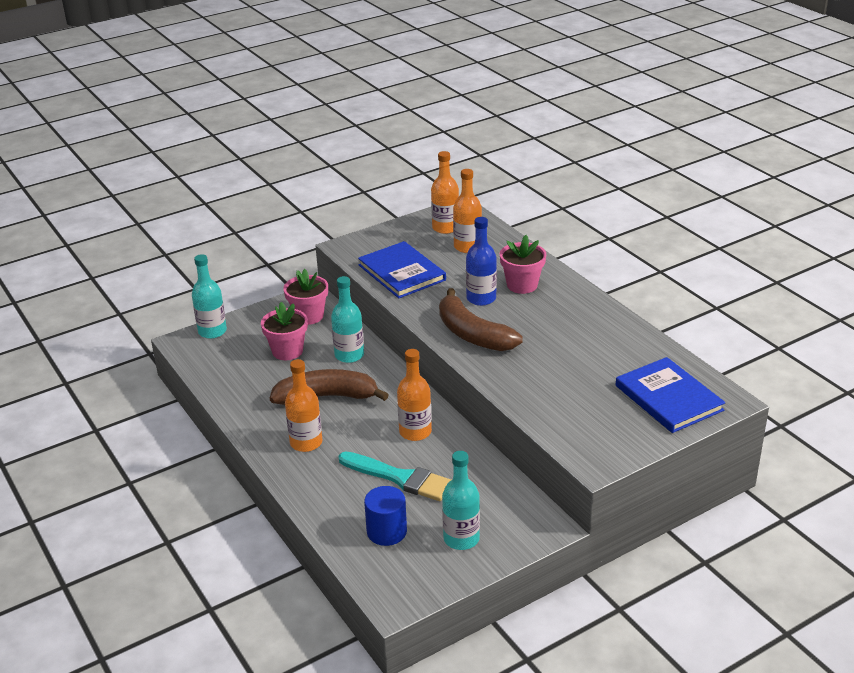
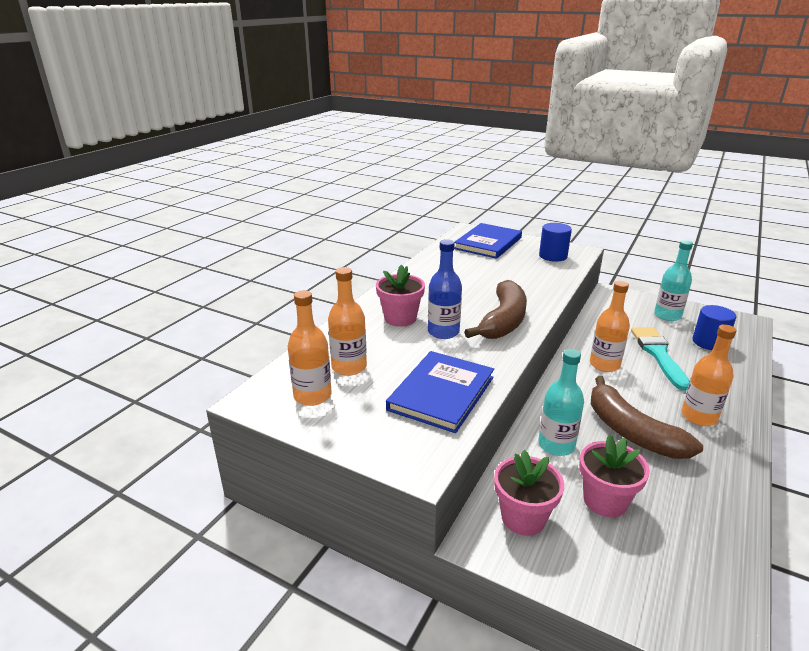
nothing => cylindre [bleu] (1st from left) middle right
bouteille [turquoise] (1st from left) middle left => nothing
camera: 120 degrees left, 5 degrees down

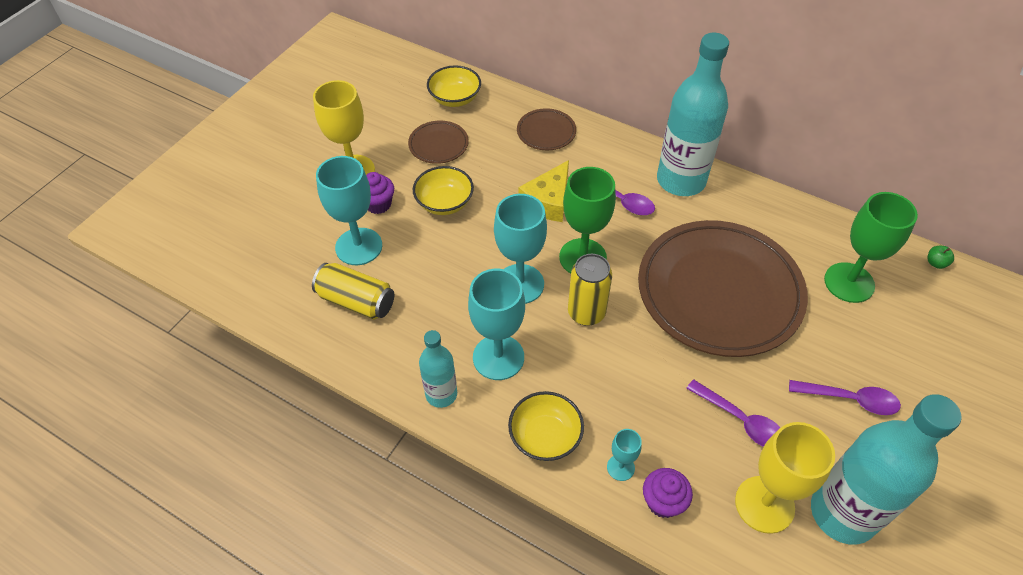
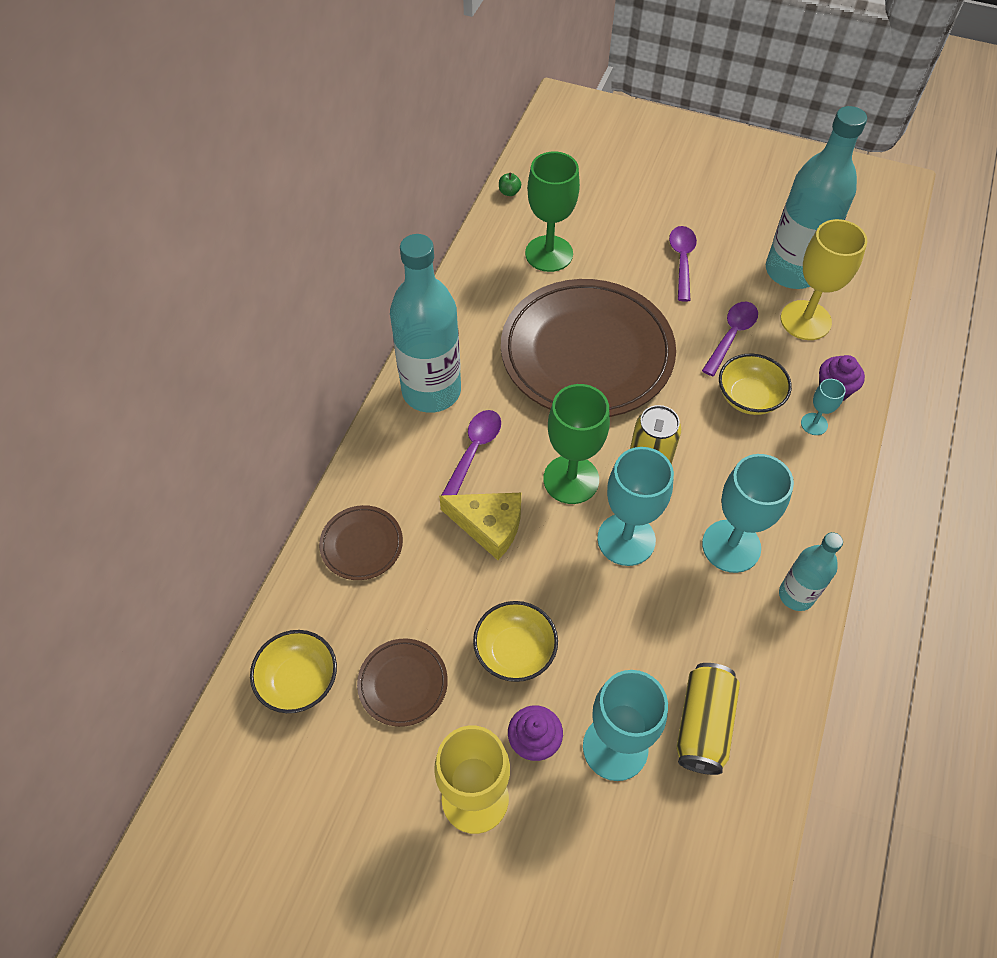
bol [jaune] (3rd from left) bottom centre => bol [jaune] (3rd from left) middle right, moved
camera: 100 degrees left, 5 degrees up

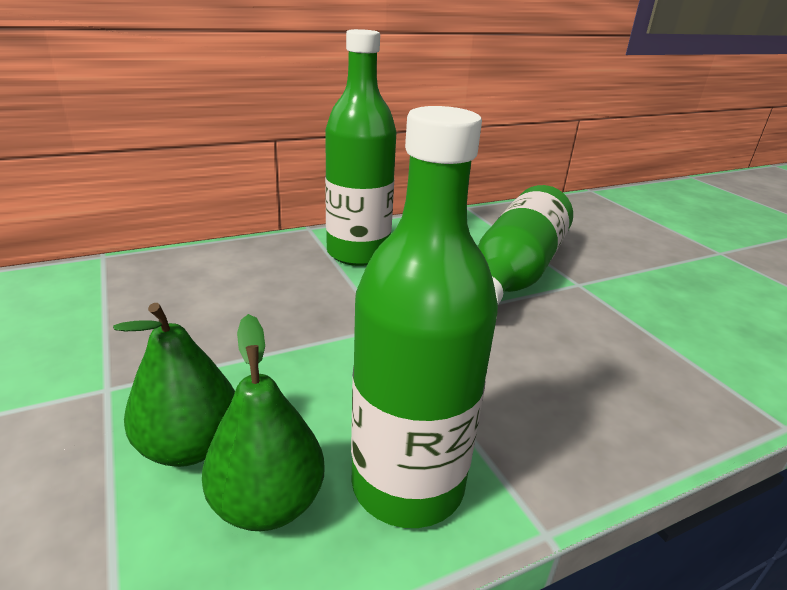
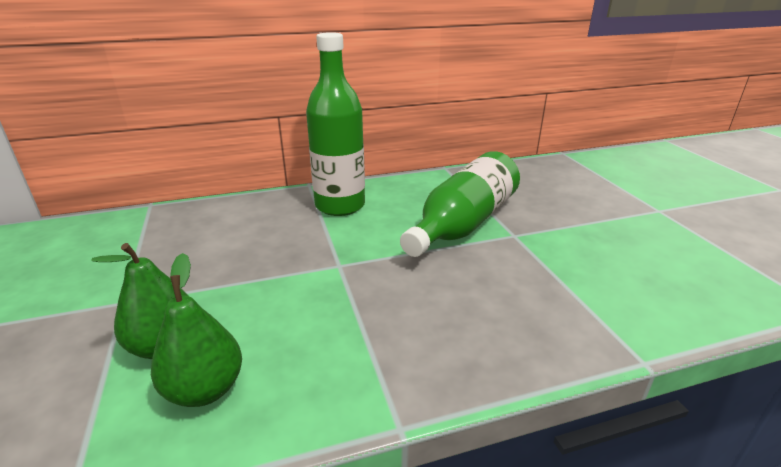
bouteille [vert] (2nd from left) centre => nothing
camera: 10 degrees right, 0 degrees up

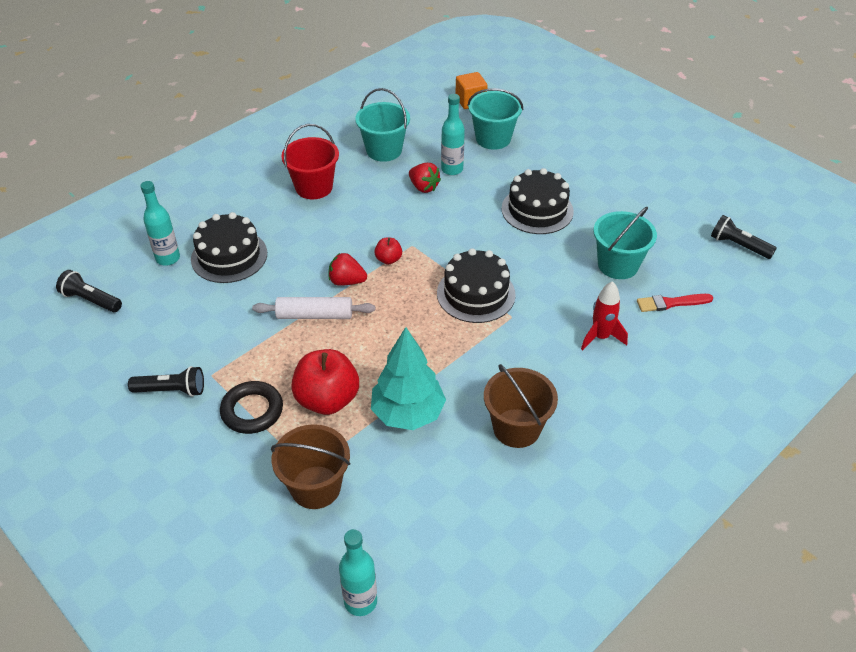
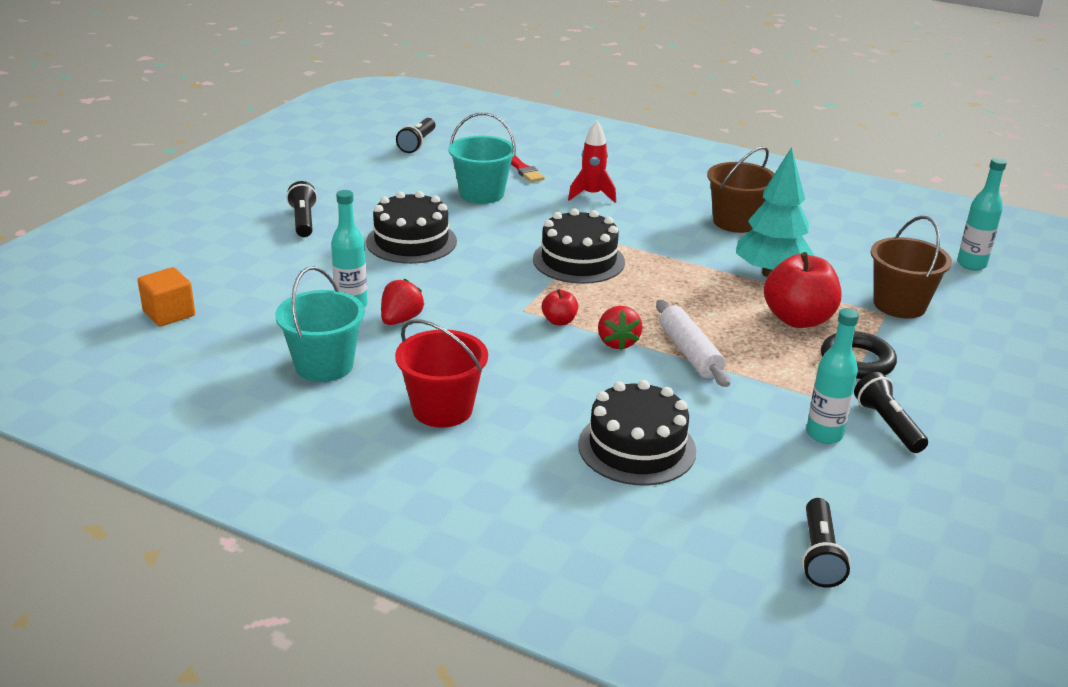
nothing => lampe de poche [noir] (1st from left) top left
bouteille [turquoise] (1st from left in the first image) middle left => bouteille [turquoise] (2nd from left) middle right, moved
seau [turquoise] (2nd from left) top centre => nothing
camera: 110 degrees left, 15 degrees down

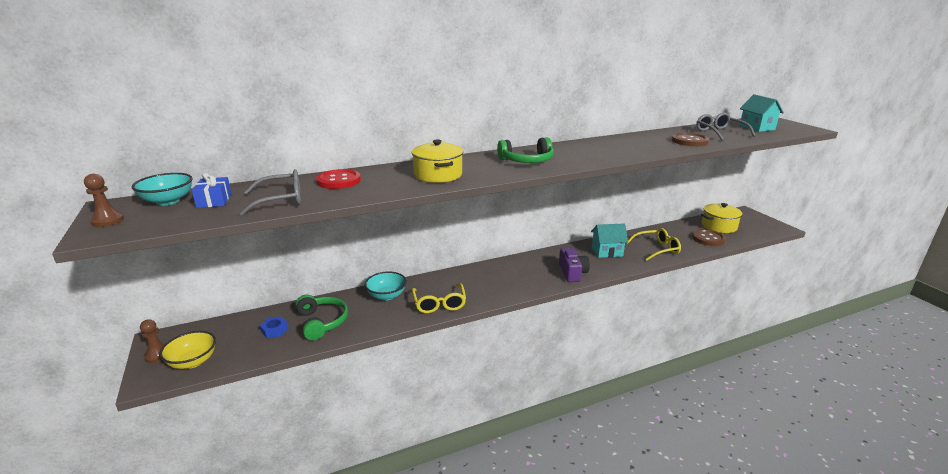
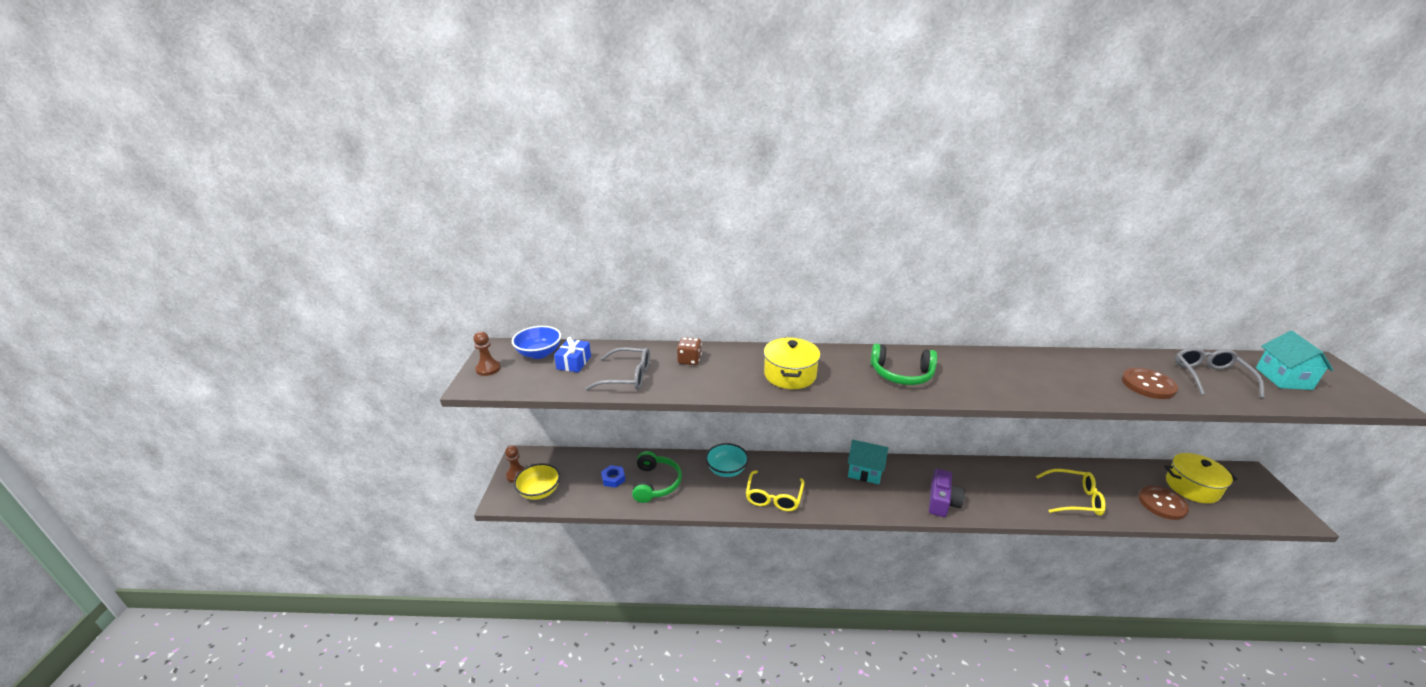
bol [turquoise] (1st from left) middle left => bol [bleu] centre
bouton [rouge] centre => dé [marron] centre
maison [turquoise] (1st from left) centre => maison [turquoise] (1st from left) bottom centre, moved
camera: 25 degrees right, 5 degrees up

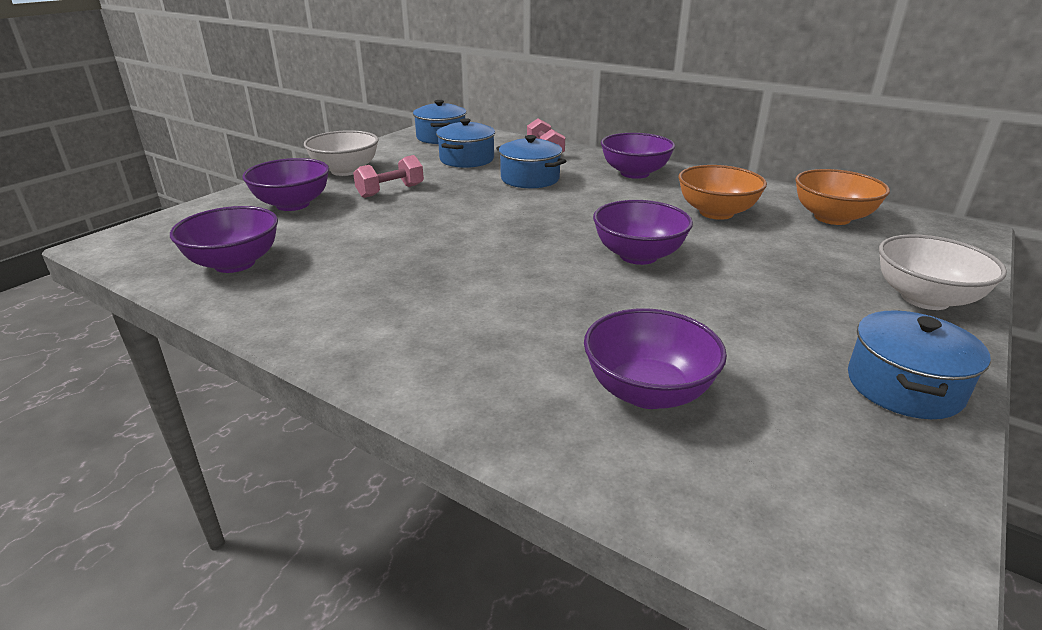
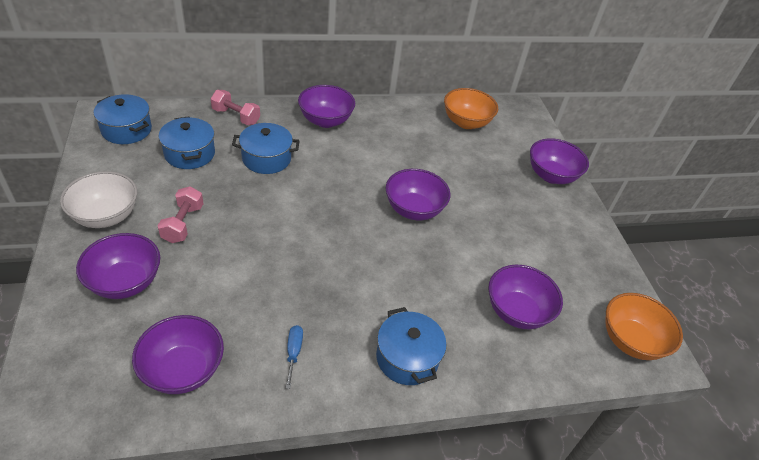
nothing => tournevis [bleu] bottom centre
marmite [bleu] (4th from left) middle right => marmite [bleu] (4th from left) bottom centre, moved
bol [blanc] (2nd from left) middle right => bol [violet] (6th from left) middle right
bol [orange] (1st from left in the first image) top right => bol [orange] (2nd from left) bottom right, moved
camera: 50 degrees left, 15 degrees up

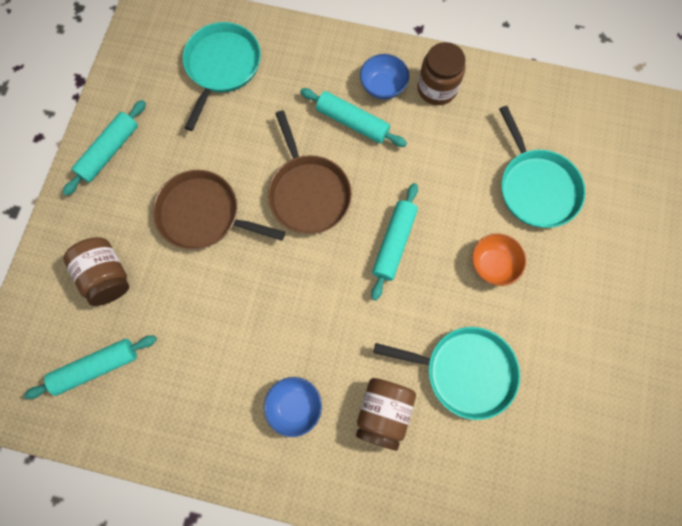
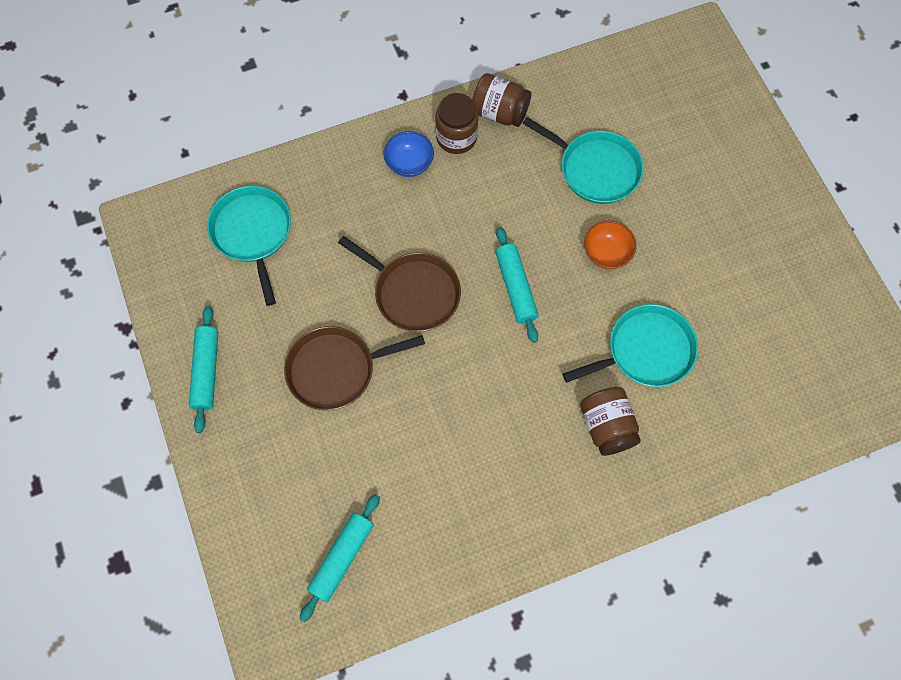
bocal [marron] (1st from left in the first image) middle left => bocal [marron] (2nd from left) top centre, moved
bol [bleu] (1st from left) bottom centre => nothing
rouleau à pâtisserie [turquoise] (3rd from left) top centre => nothing
camera: 35 degrees left, 5 degrees down

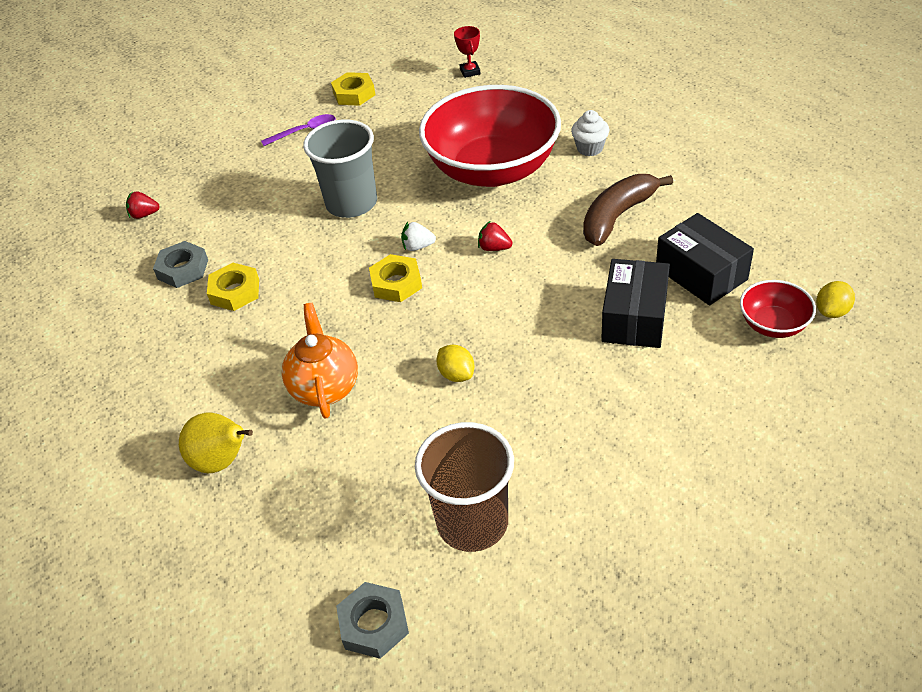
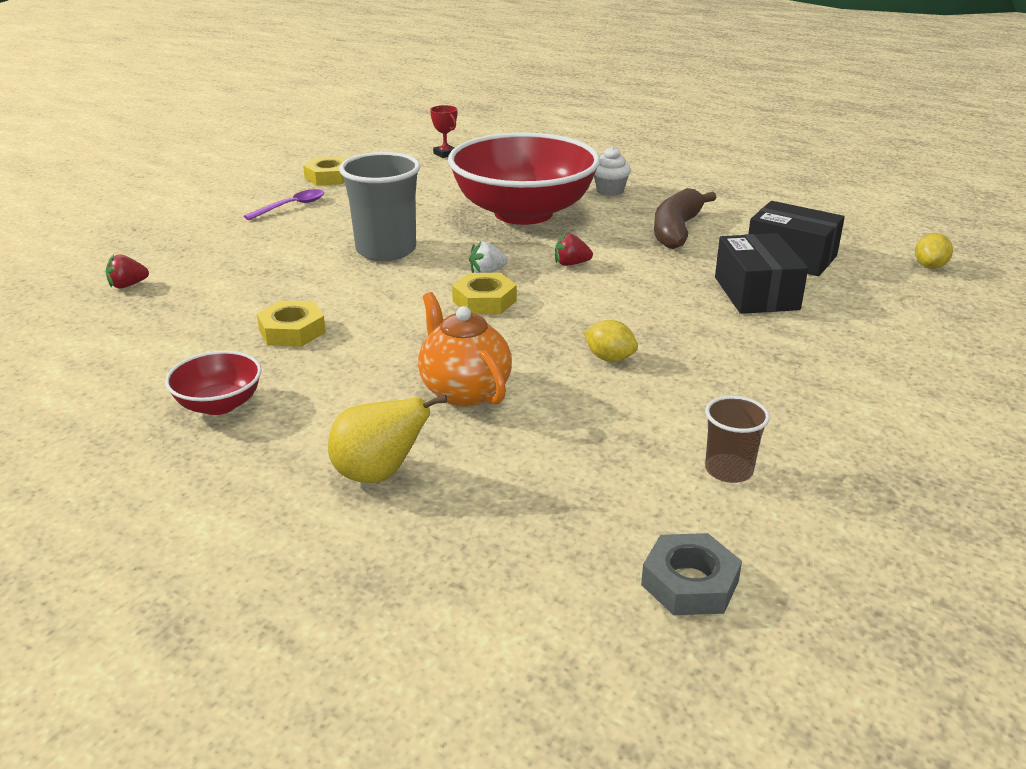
bol [rouge] (2nd from left in the first image) middle right => bol [rouge] (1st from left) middle left, moved
gobelet [marron] bottom centre => gobelet [marron] middle right, x0.54
écrou [gris] (1st from left) middle left => nothing
camera: 25 degrees left, 15 degrees down

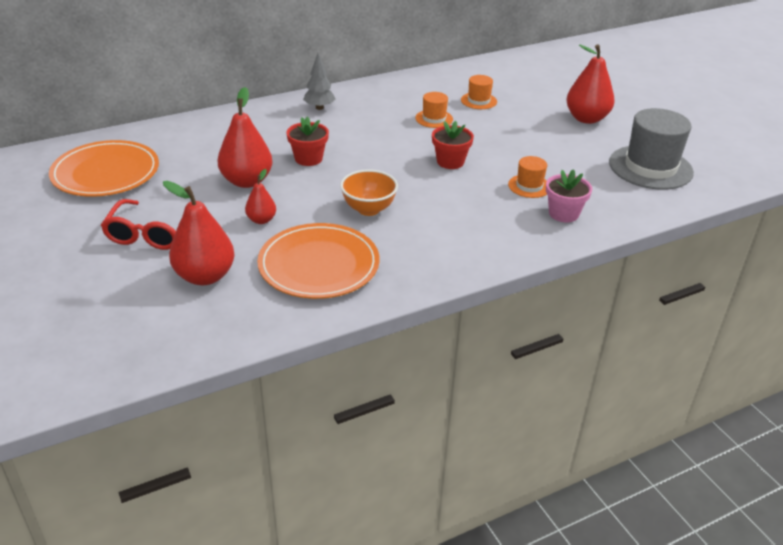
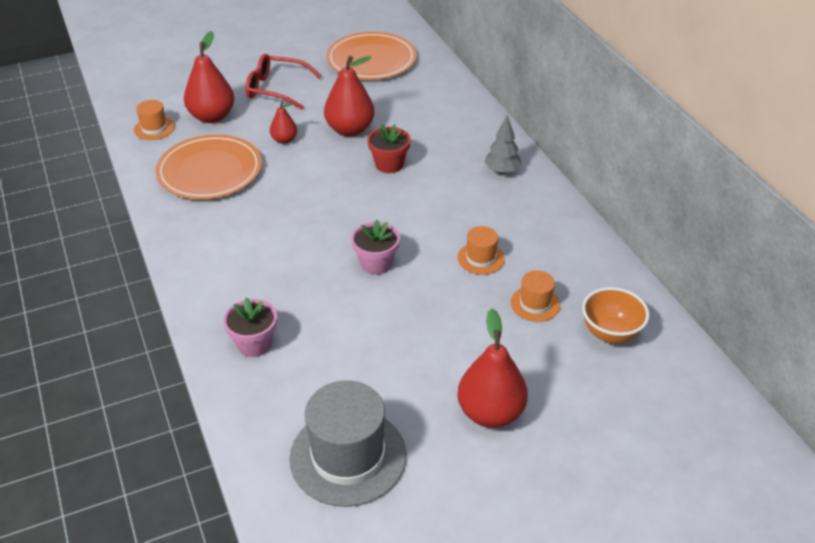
chapeau [orange] (3rd from left in the first image) top right => chapeau [orange] (1st from left) top left, moved
pot de fleurs [rouge] (2nd from left) top centre => pot de fleurs [rose] (2nd from left) centre
bol [orange] centre => bol [orange] middle right, moved
camera: 95 degrees right, 5 degrees up

